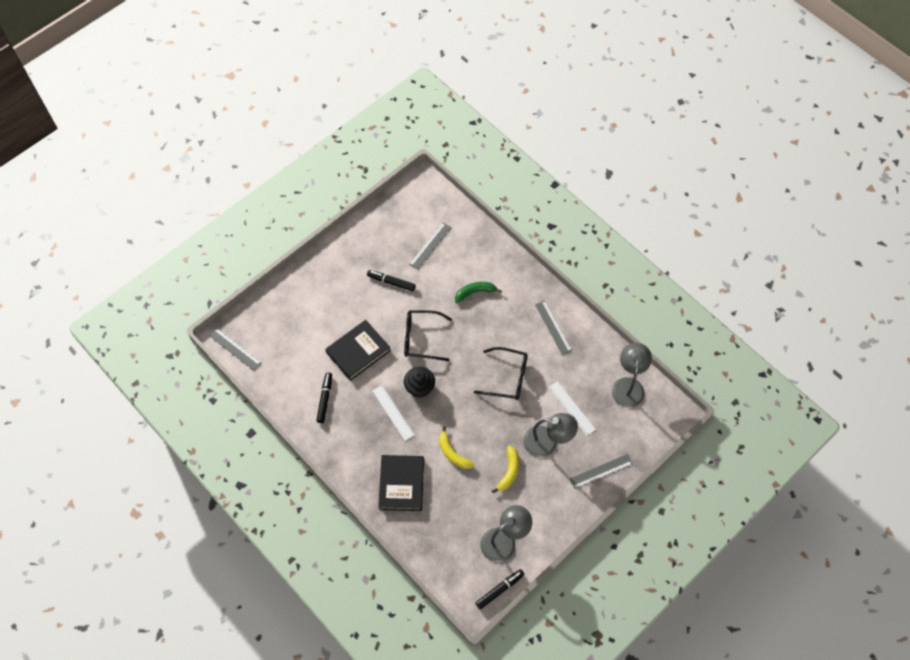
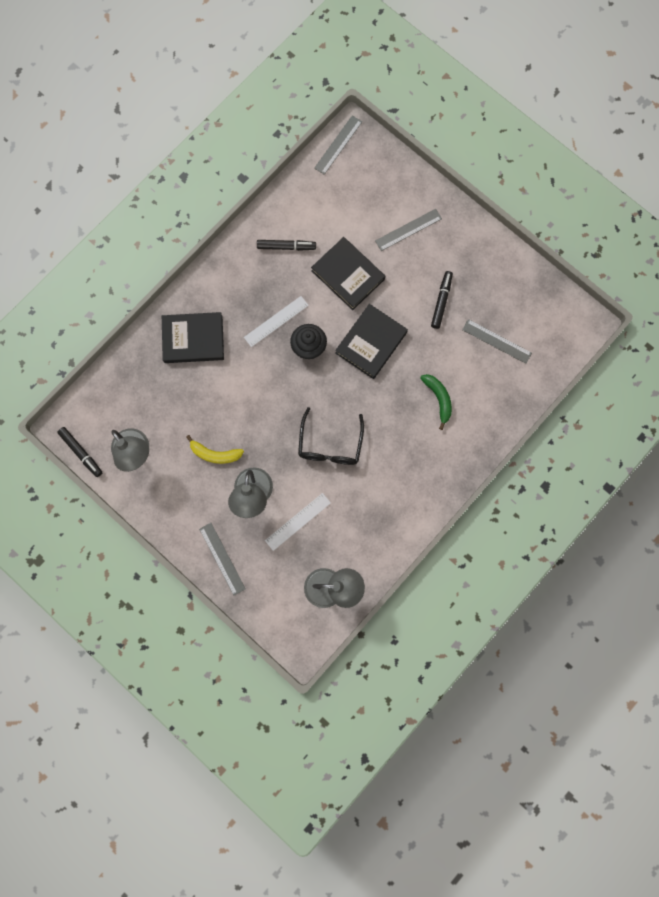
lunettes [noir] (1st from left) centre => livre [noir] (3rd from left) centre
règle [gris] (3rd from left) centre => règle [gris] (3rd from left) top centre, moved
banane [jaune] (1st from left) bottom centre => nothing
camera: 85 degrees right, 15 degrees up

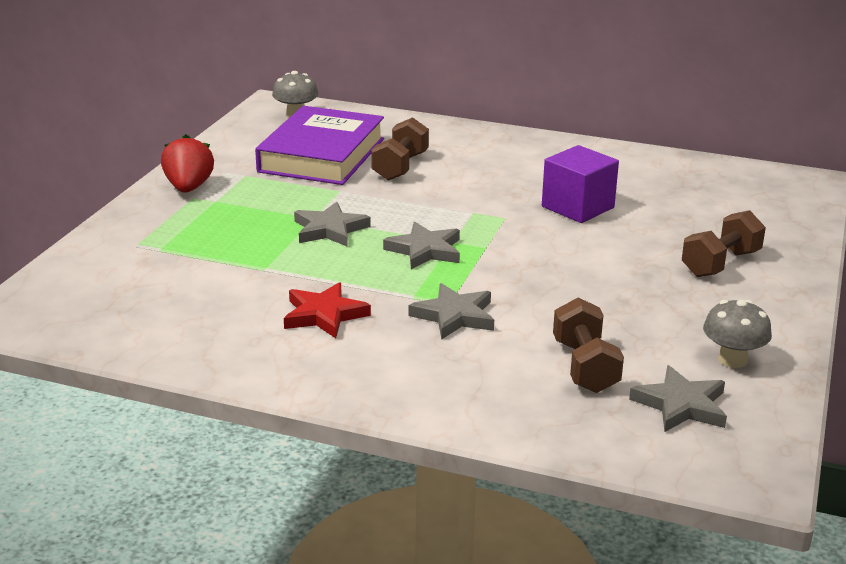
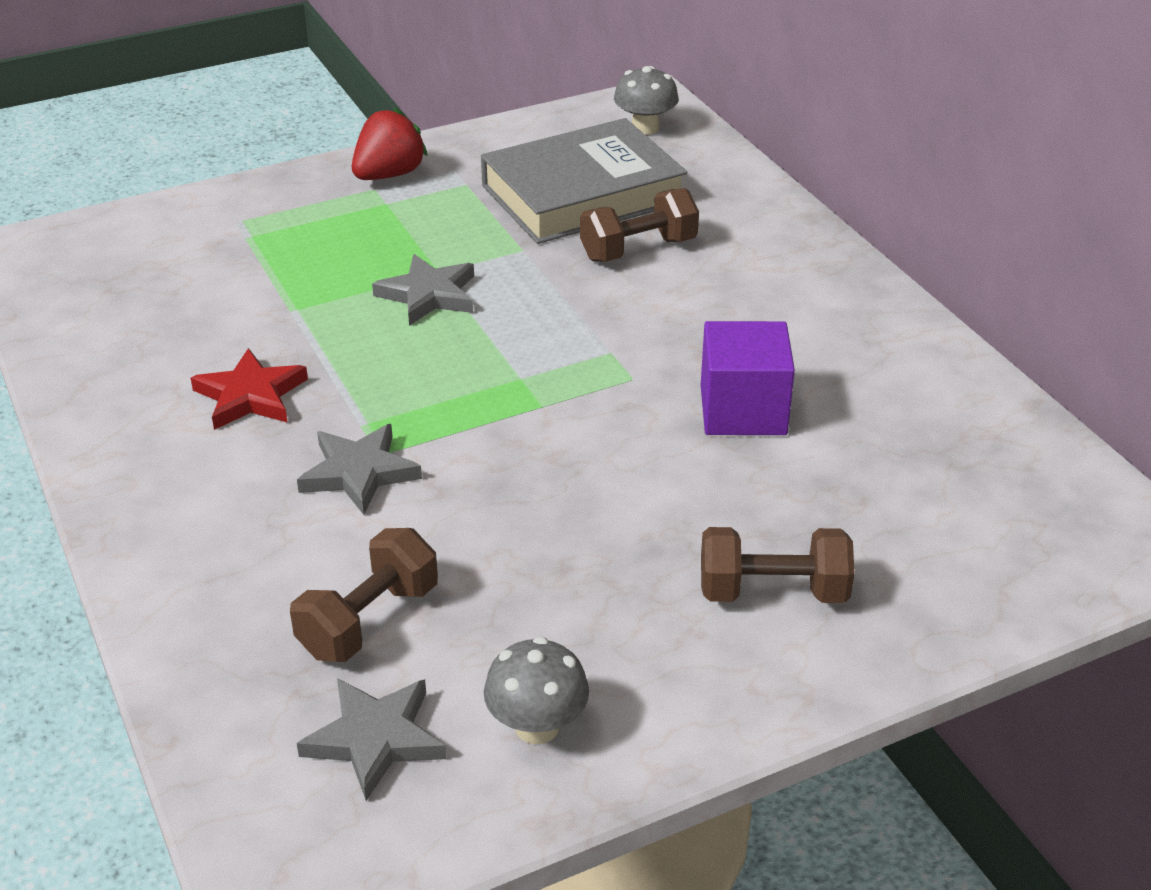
livre [violet] top centre => livre [gris] top centre
étoile [gris] (2nd from left) centre => nothing
camera: 45 degrees right, 10 degrees up

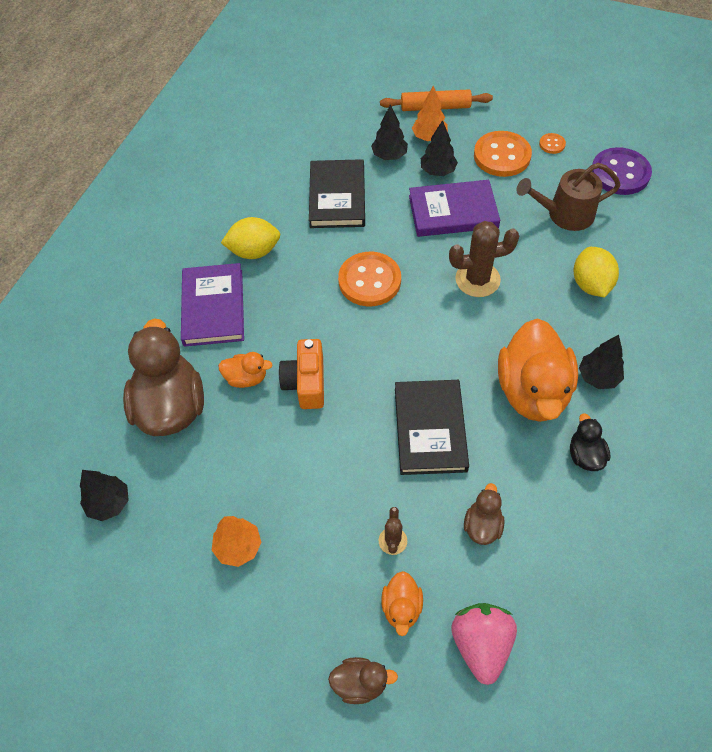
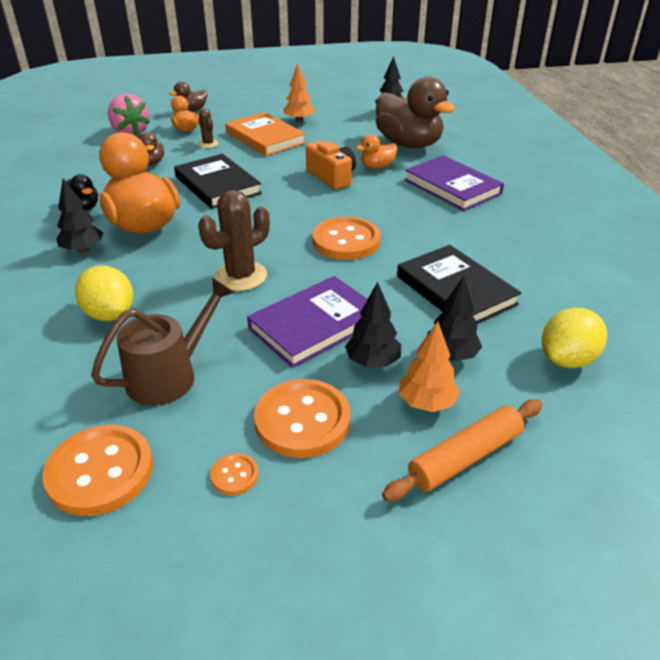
bouton [violet] top right => bouton [orange] (1st from left) bottom left
nothing => livre [orange] top centre
citron [jaune] (1st from left in the first image) top centre => citron [jaune] (2nd from left) middle right, moved
camera: 145 degrees right, 20 degrees down

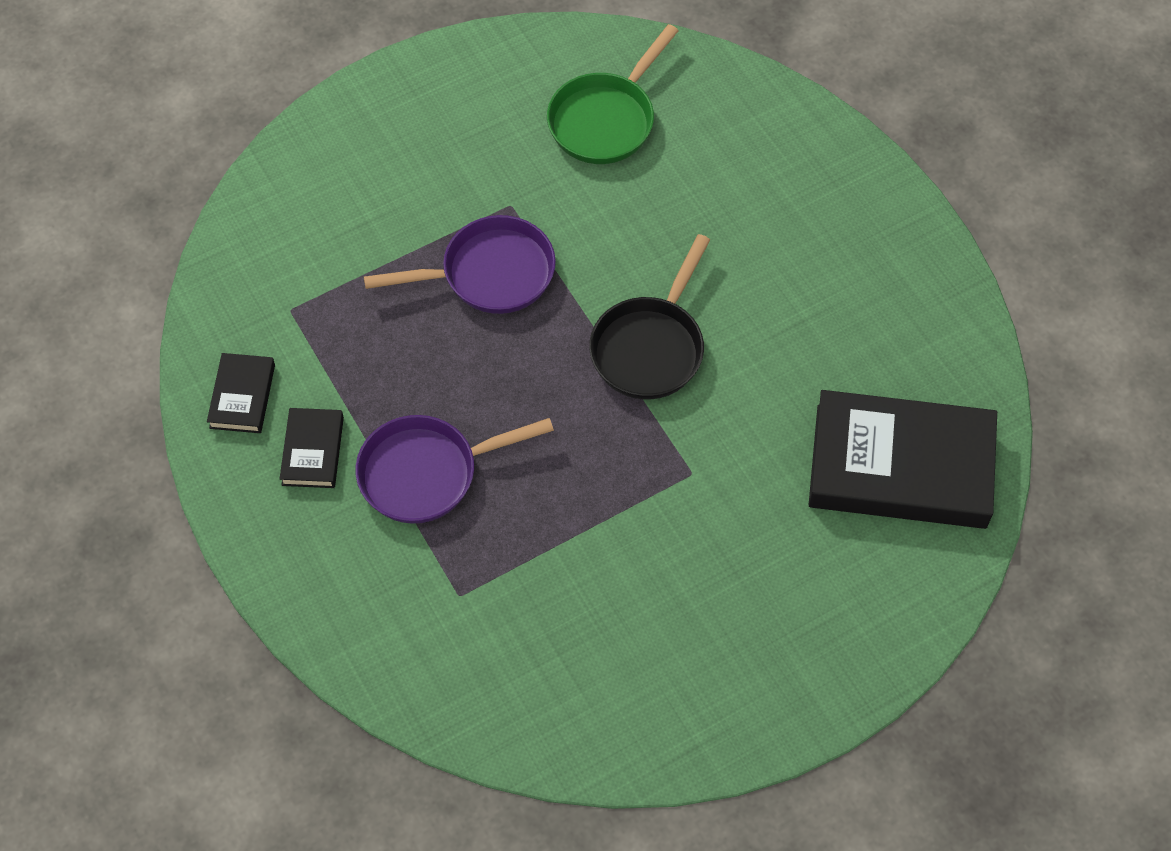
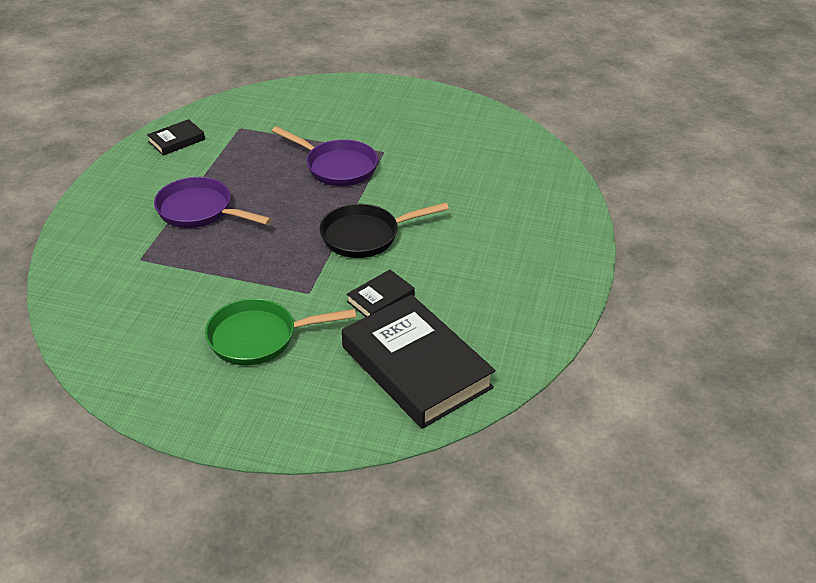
poêle [vert] top centre => poêle [vert] centre, moved
livre [noir] (2nd from left) middle left => livre [noir] (2nd from left) centre, moved
camera: 45 degrees right, 20 degrees down

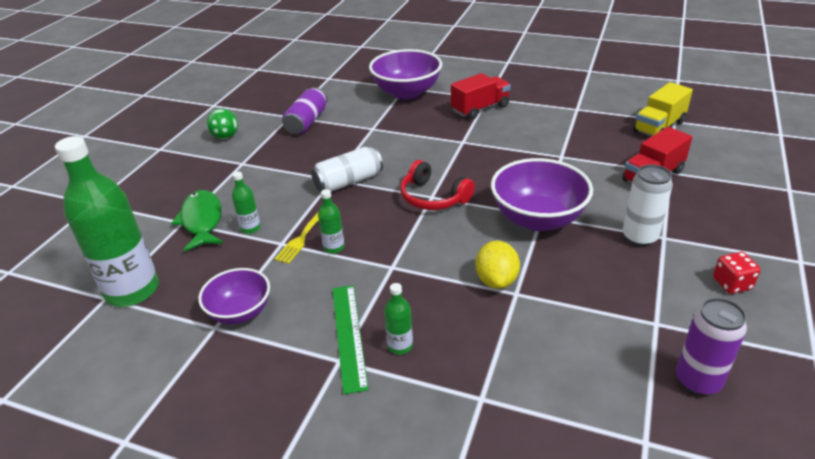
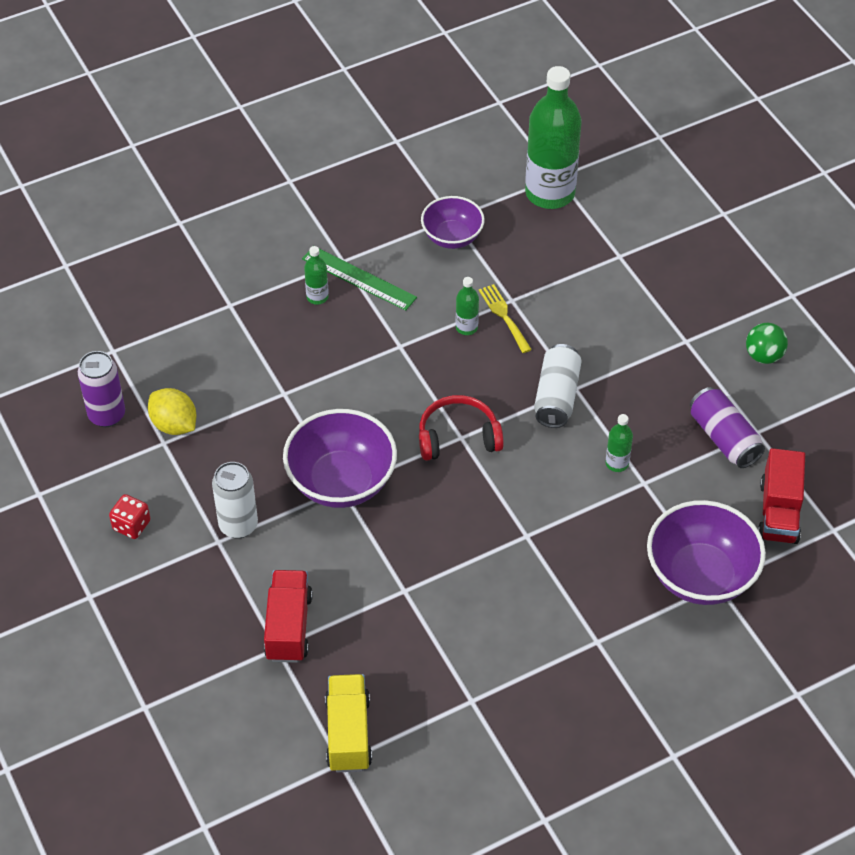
citron [jaune] centre => citron [jaune] middle left, moved
bouteille [vert] (2nd from left in the first image) middle left => bouteille [vert] (4th from left) middle right, moved
camion [rouge] (1st from left in the first image) top centre => camion [rouge] (2nd from left) middle right, moved
poisson [vert] middle left => nothing
camera: 130 degrees right, 15 degrees up

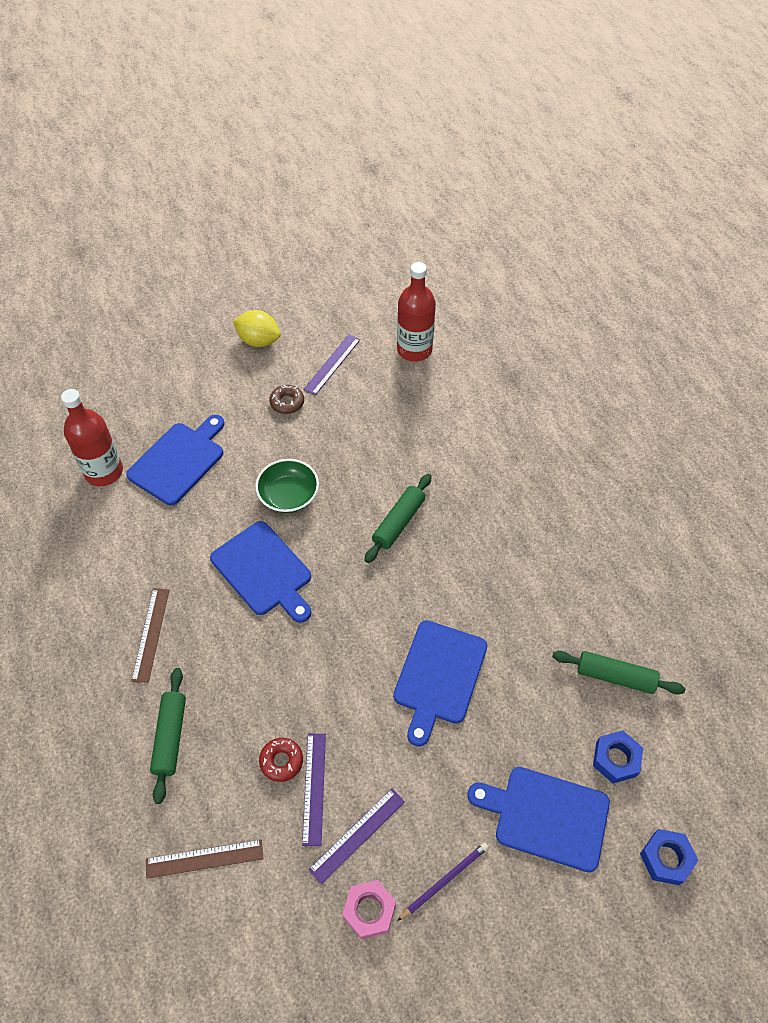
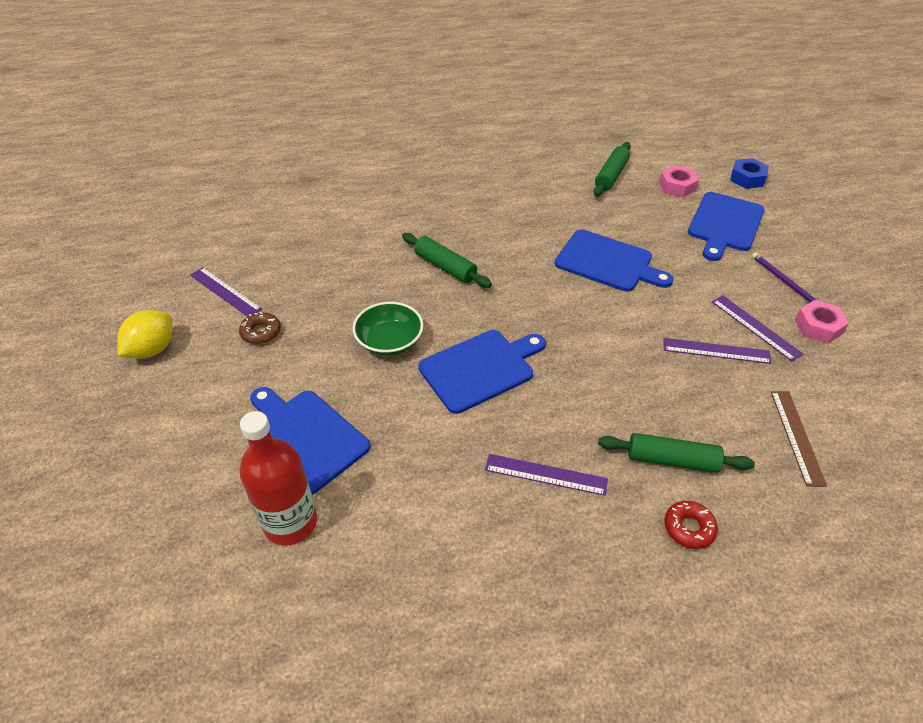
règle [marron] (1st from left) middle left => règle [violet] (2nd from left) centre
écrou [bleu] (1st from left) bottom right => écrou [rose] (1st from left) top right
beignet [rouge] bottom centre => beignet [rouge] bottom right, moved
bouteille [rouge] (2nd from left) top centre => nothing
camera: 80 degrees left, 10 degrees down

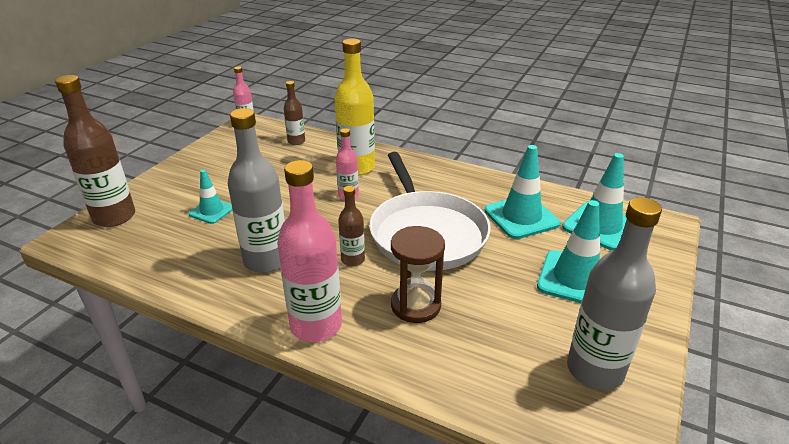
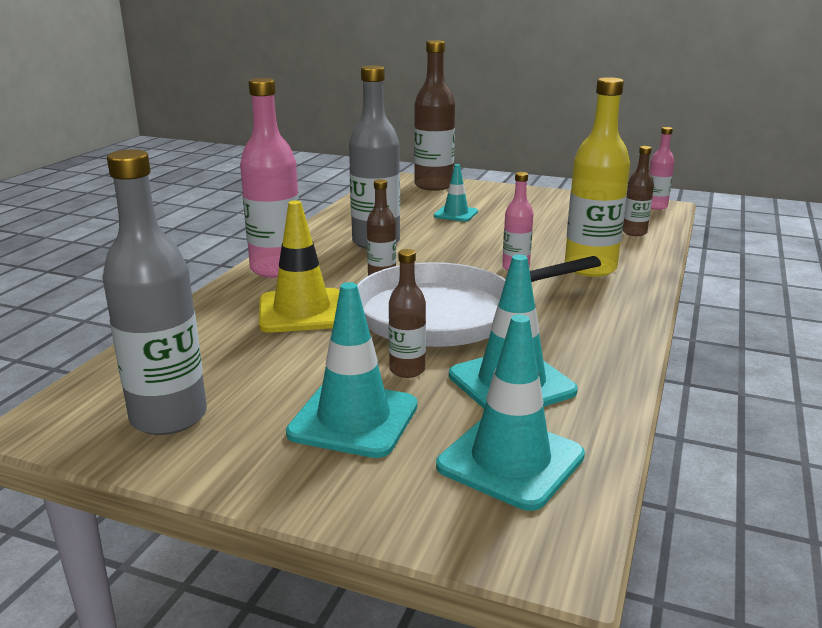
sablier [marron] centre => cône de chantier [jaune] centre
nothing => bouteille [marron] (2nd from left) centre
camera: 85 degrees right, 10 degrees down

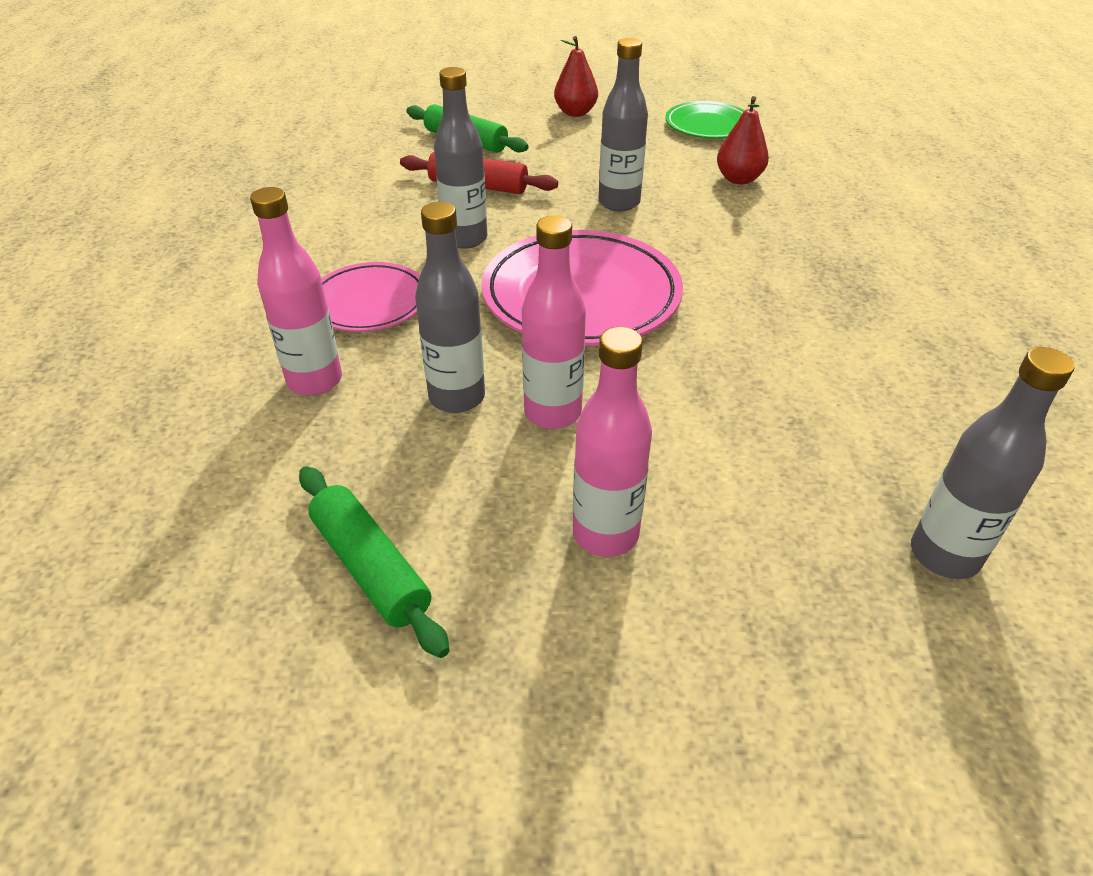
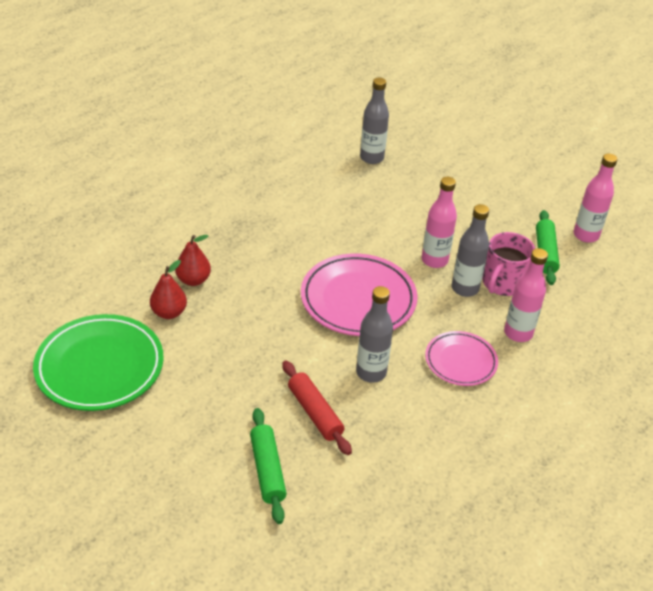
assiette [vert] top centre => assiette [vert] middle left, x1.69
poire [rouge] (1st from left in the first image) top centre => poire [rouge] (2nd from left) middle left, moved
nothing => tasse [rose] middle right
bouteille [rose] (3rd from left) centre => bouteille [rose] (3rd from left) middle right, moved
bouteille [gris] (3rd from left) top centre => nothing
camera: 140 degrees left, 0 degrees up

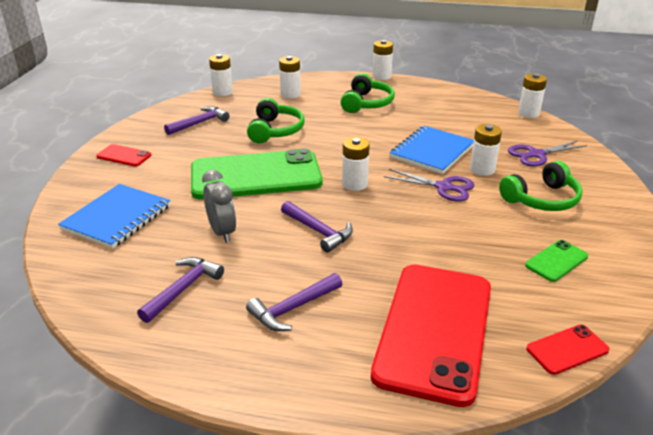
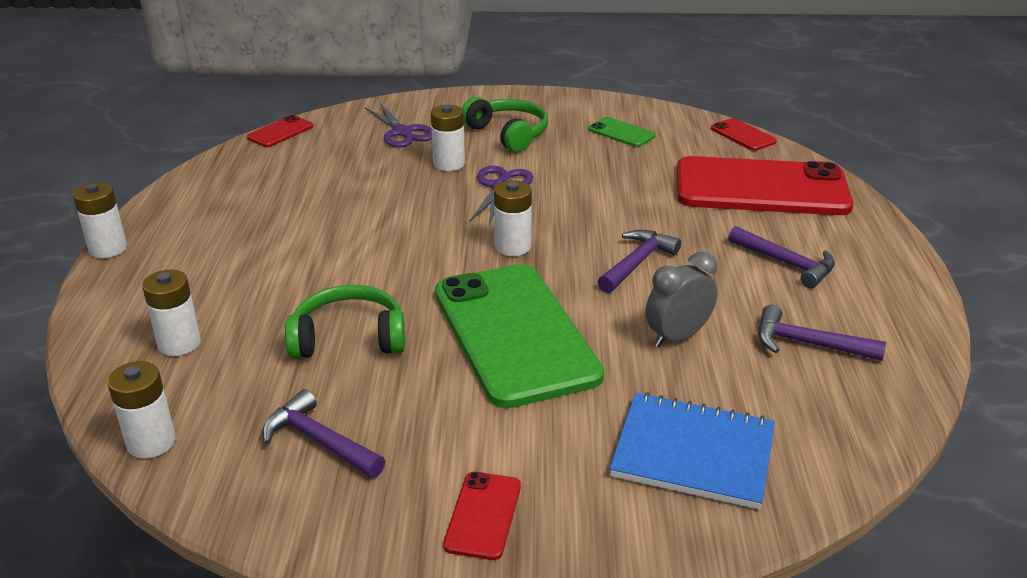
pile [blanc] (6th from left) top right => téléphone [rouge] (1st from left) top left
casque audio [vert] (2nd from left) top centre => nothing
carnet [bleu] (2nd from left) centre => nothing
camera: 100 degrees left, 0 degrees up

